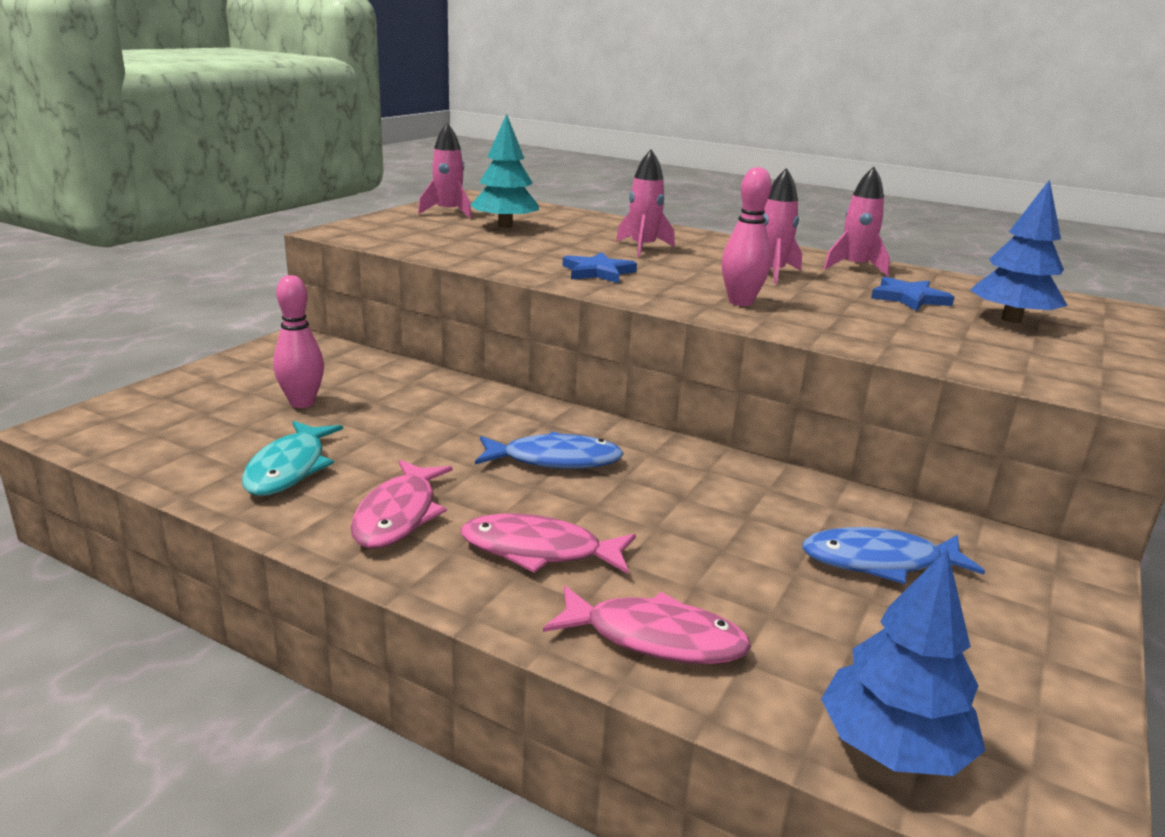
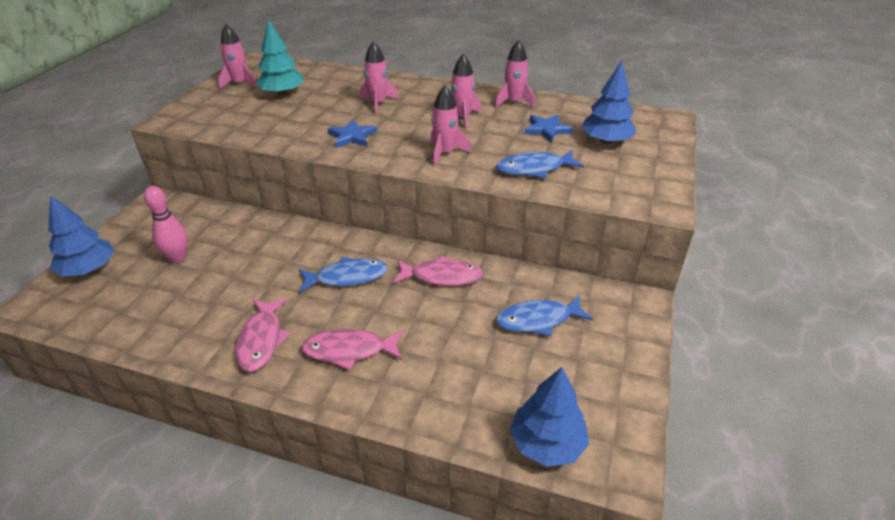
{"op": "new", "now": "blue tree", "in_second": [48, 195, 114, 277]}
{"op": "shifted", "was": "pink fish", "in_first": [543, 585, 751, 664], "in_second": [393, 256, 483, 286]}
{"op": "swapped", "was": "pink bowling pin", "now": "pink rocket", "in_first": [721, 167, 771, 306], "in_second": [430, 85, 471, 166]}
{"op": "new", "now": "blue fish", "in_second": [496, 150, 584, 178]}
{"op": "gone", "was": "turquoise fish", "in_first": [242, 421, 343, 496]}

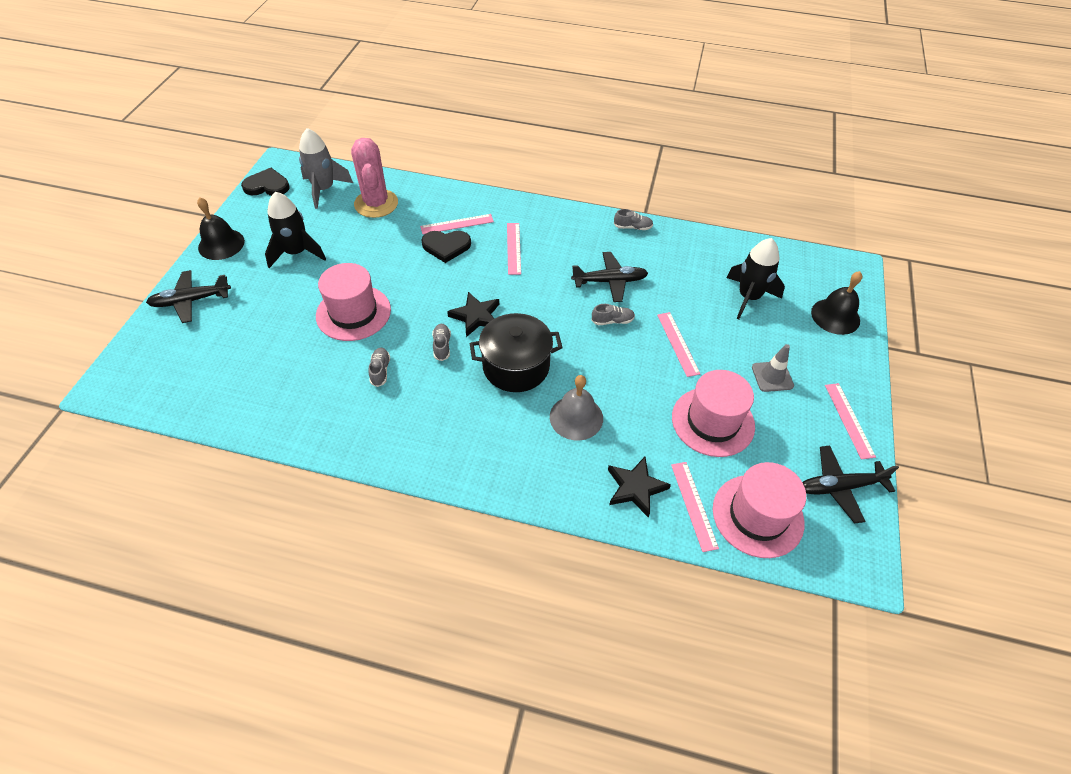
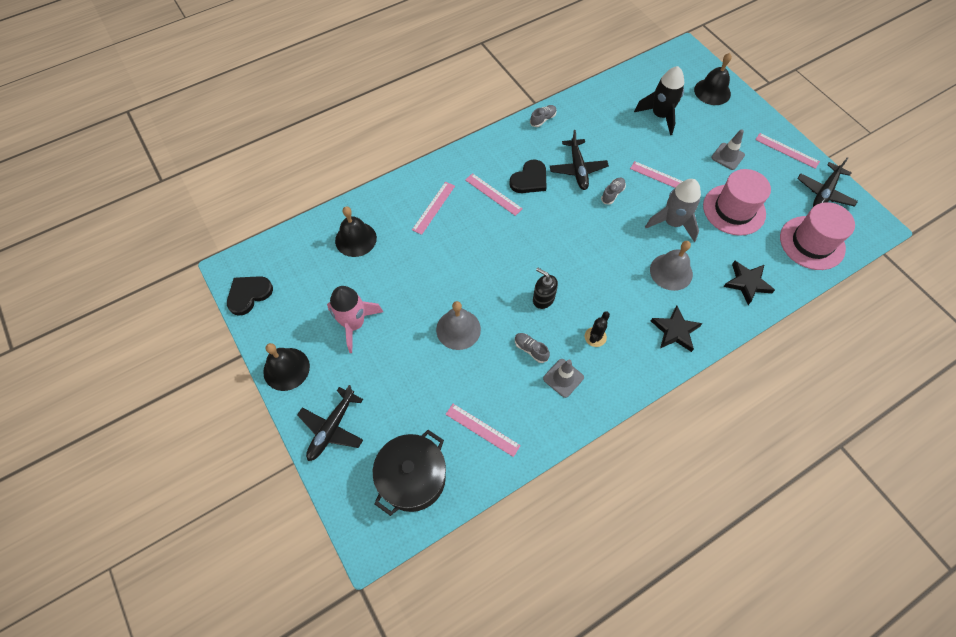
{"op": "repainted", "was": "black rocket", "now": "pink rocket", "in_first": [265, 192, 326, 268], "in_second": [327, 286, 383, 353]}
{"op": "swapped", "was": "pink cactus", "now": "black bell", "in_first": [351, 138, 398, 218], "in_second": [335, 206, 377, 257]}
{"op": "shifted", "was": "black pot", "in_first": [469, 313, 563, 392], "in_second": [373, 430, 446, 516]}
{"op": "swapped", "was": "pink hat", "now": "grey bell", "in_first": [316, 263, 391, 341], "in_second": [436, 301, 481, 350]}
{"op": "shifted", "was": "pink ruler", "in_first": [671, 462, 719, 552], "in_second": [445, 404, 521, 457]}
{"op": "shifted", "was": "black heart", "in_first": [421, 231, 471, 263], "in_second": [509, 159, 547, 193]}
{"op": "swapped", "was": "grey shoe", "now": "black soap dispenser", "in_first": [432, 324, 451, 361], "in_second": [533, 268, 558, 309]}
{"op": "new", "now": "grey traffic cone", "in_second": [543, 359, 584, 398]}
{"op": "rotated", "was": "black plane", "in_first": [571, 252, 648, 302], "in_second": [550, 130, 609, 190], "clockwise": 135}
{"op": "new", "now": "black cactus", "in_second": [585, 311, 610, 347]}
{"op": "shifted", "was": "grey rocket", "in_first": [299, 128, 353, 209], "in_second": [645, 179, 701, 242]}
{"op": "shifted", "was": "black star", "in_first": [447, 292, 499, 337], "in_second": [651, 306, 703, 352]}

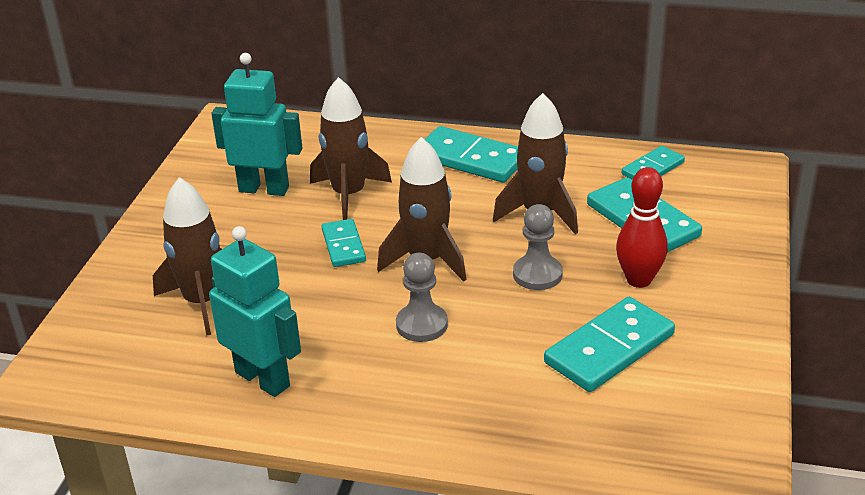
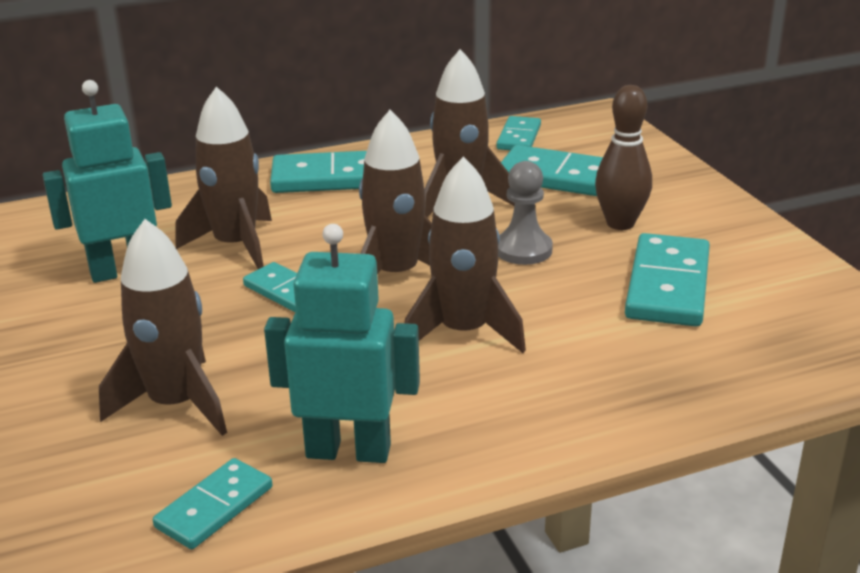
{"op": "new", "now": "turquoise domino", "in_second": [153, 458, 272, 549]}
{"op": "swapped", "was": "grey pawn", "now": "brown rocket", "in_first": [396, 253, 448, 342], "in_second": [404, 156, 526, 353]}
{"op": "repainted", "was": "red bowling pin", "now": "brown bowling pin", "in_first": [616, 167, 668, 288], "in_second": [595, 85, 652, 230]}

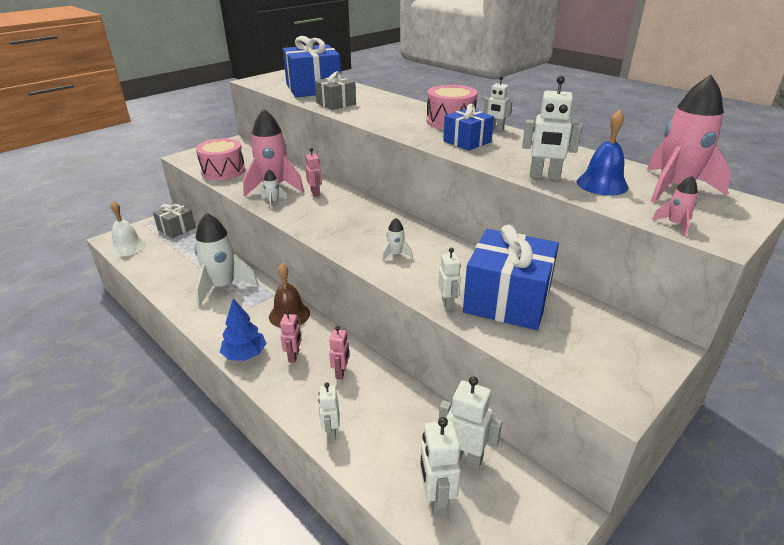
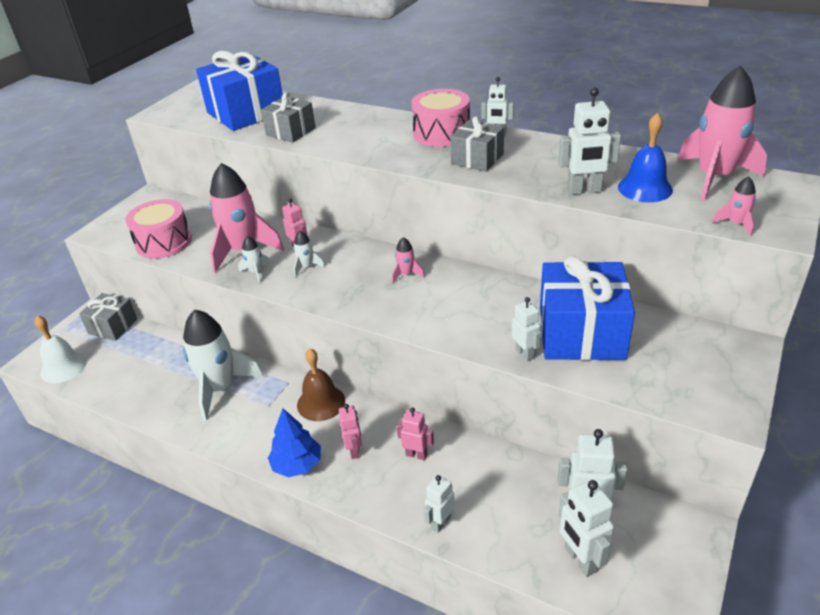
{"op": "shifted", "was": "white rocket", "in_first": [382, 218, 413, 261], "in_second": [293, 231, 325, 277]}
{"op": "new", "now": "pink rocket", "in_second": [392, 237, 425, 283]}
{"op": "rotated", "was": "pink robot", "in_first": [329, 326, 349, 380], "in_second": [397, 408, 434, 460], "clockwise": -60}
{"op": "rotated", "was": "white robot", "in_first": [318, 382, 339, 440], "in_second": [424, 475, 455, 533], "clockwise": 60}
{"op": "repainted", "was": "blue gift", "now": "grey gift", "in_first": [443, 104, 494, 151], "in_second": [450, 116, 504, 172]}

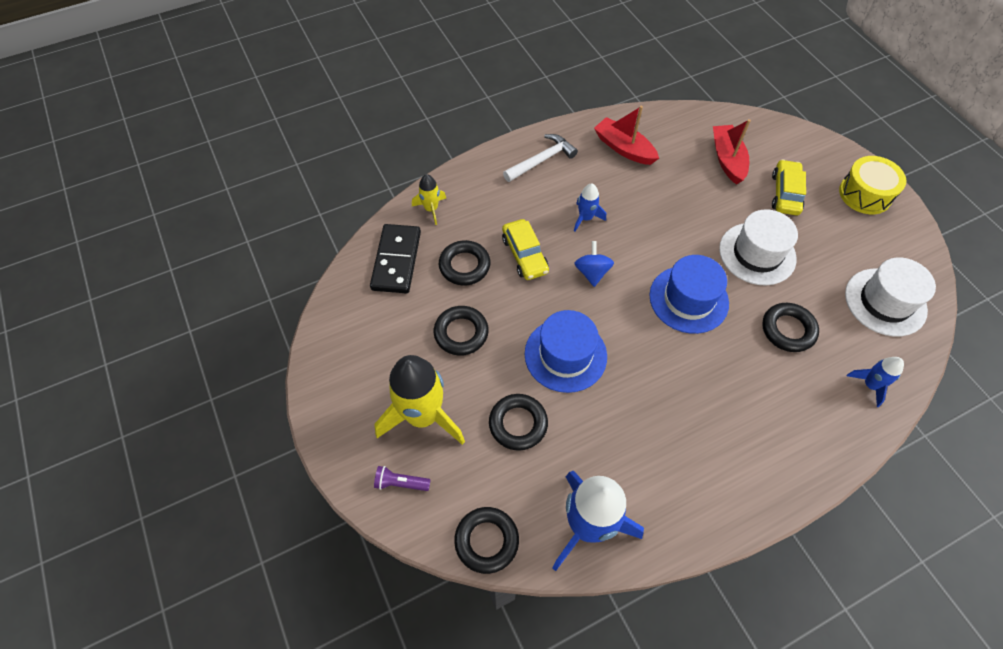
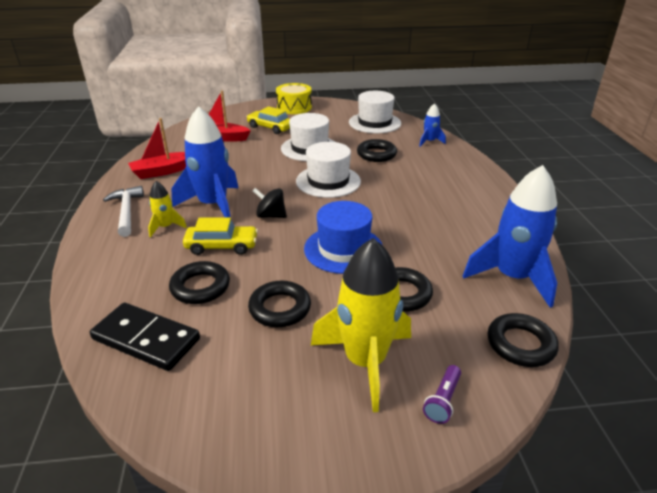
{"op": "shifted", "was": "yellow rocket", "in_first": [412, 174, 446, 225], "in_second": [148, 181, 187, 238]}
{"op": "scaled", "was": "blue rocket", "in_first": [574, 184, 606, 231], "in_second": [171, 106, 238, 218], "ratio": 2.07}
{"op": "repainted", "was": "blue spinning top", "now": "black spinning top", "in_first": [574, 241, 614, 287], "in_second": [253, 188, 287, 218]}
{"op": "repainted", "was": "blue hat", "now": "white hat", "in_first": [649, 255, 729, 334], "in_second": [296, 142, 361, 198]}

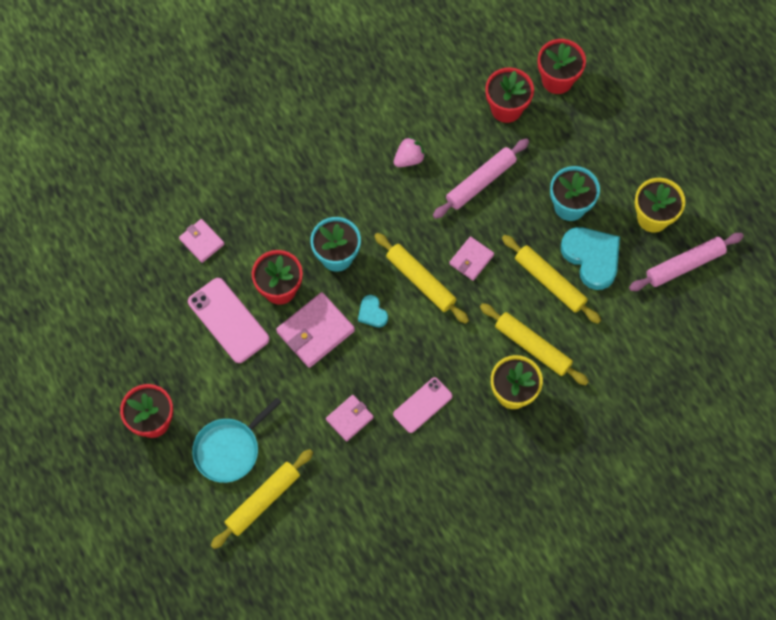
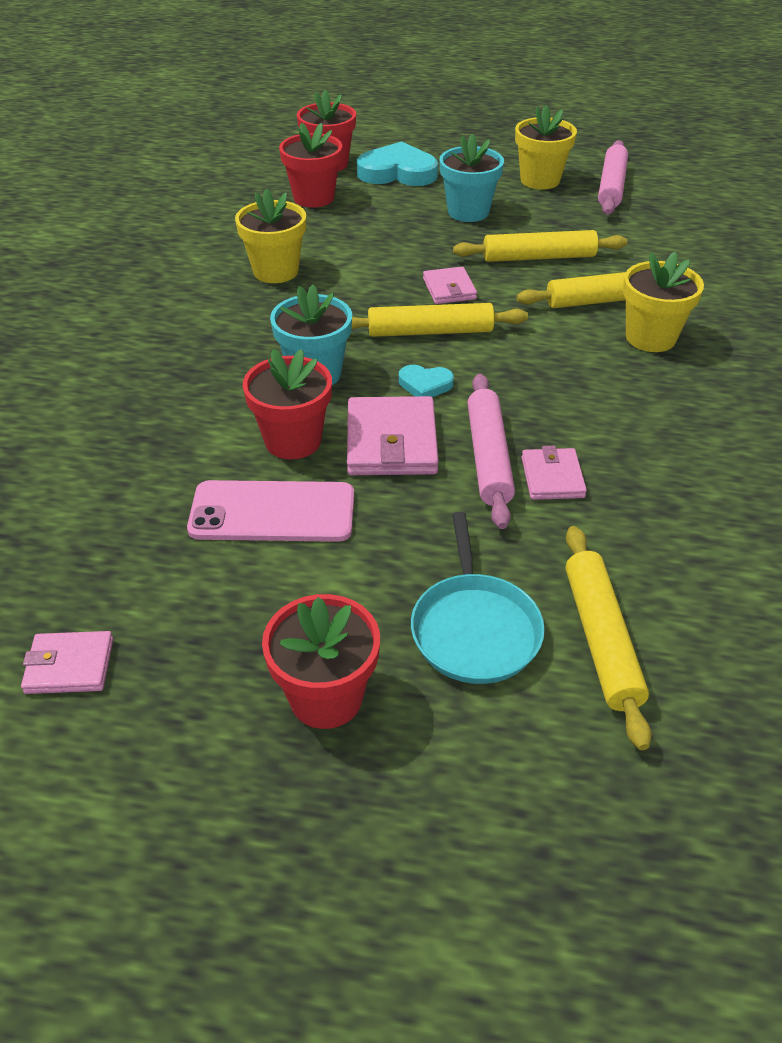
{"op": "shifted", "was": "pink wallet", "in_first": [179, 219, 224, 263], "in_second": [21, 631, 113, 694]}
{"op": "swapped", "was": "pink strawberry", "now": "yellow flower pot", "in_first": [394, 136, 426, 167], "in_second": [235, 188, 306, 283]}
{"op": "shifted", "was": "turquoise heart", "in_first": [561, 227, 620, 290], "in_second": [357, 141, 438, 186]}
{"op": "shifted", "was": "pink rolling pin", "in_first": [433, 138, 529, 219], "in_second": [467, 374, 515, 529]}
{"op": "gone", "was": "pink phone", "in_first": [393, 377, 452, 433]}

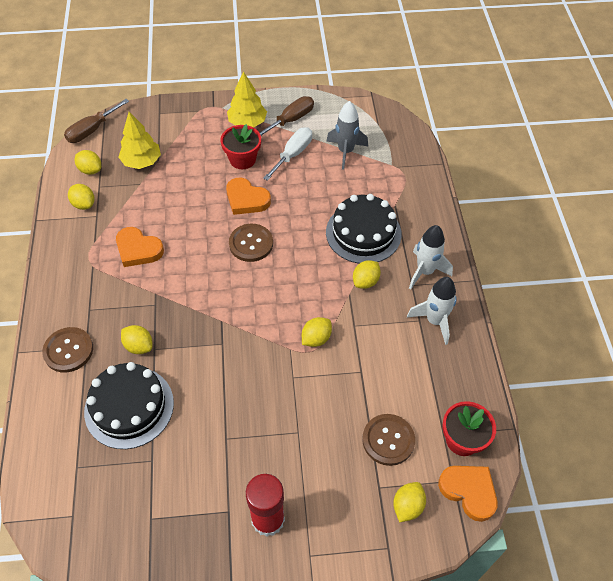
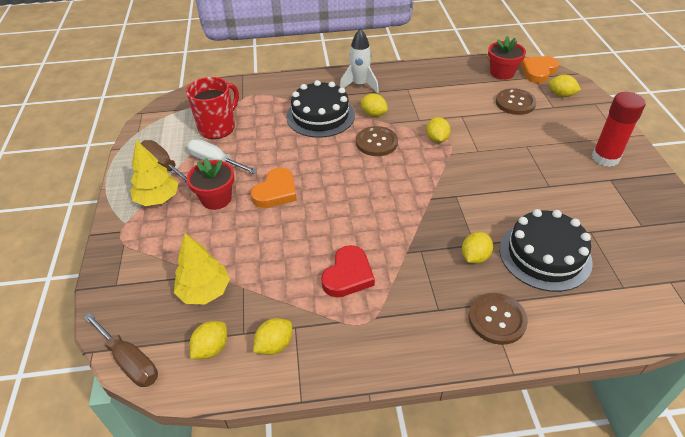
{"op": "swapped", "was": "grey rocket", "now": "red mug", "in_first": [326, 101, 368, 170], "in_second": [186, 77, 239, 139]}
{"op": "repainted", "was": "orange heart", "now": "red heart", "in_first": [116, 227, 164, 267], "in_second": [321, 245, 375, 297]}
{"op": "shifted", "was": "brown button", "in_first": [229, 224, 273, 262], "in_second": [356, 126, 398, 156]}
{"op": "rotated", "was": "yellow lemon", "in_first": [302, 317, 332, 347], "in_second": [426, 117, 451, 143], "clockwise": 45}
{"op": "gone", "was": "white rocket", "in_first": [407, 277, 457, 345]}

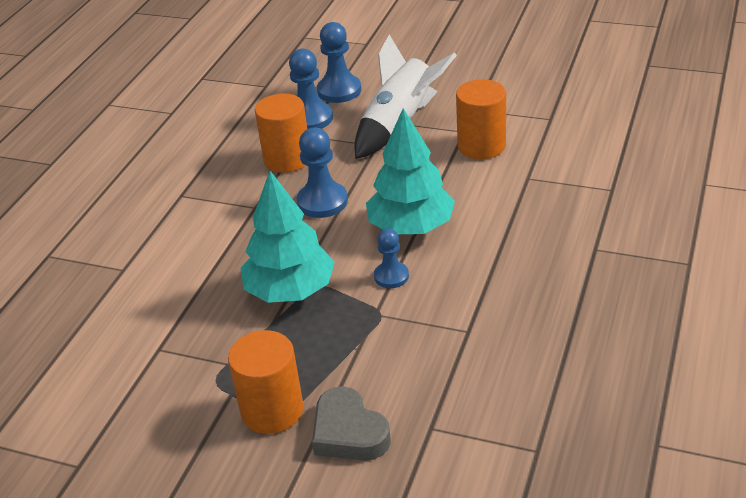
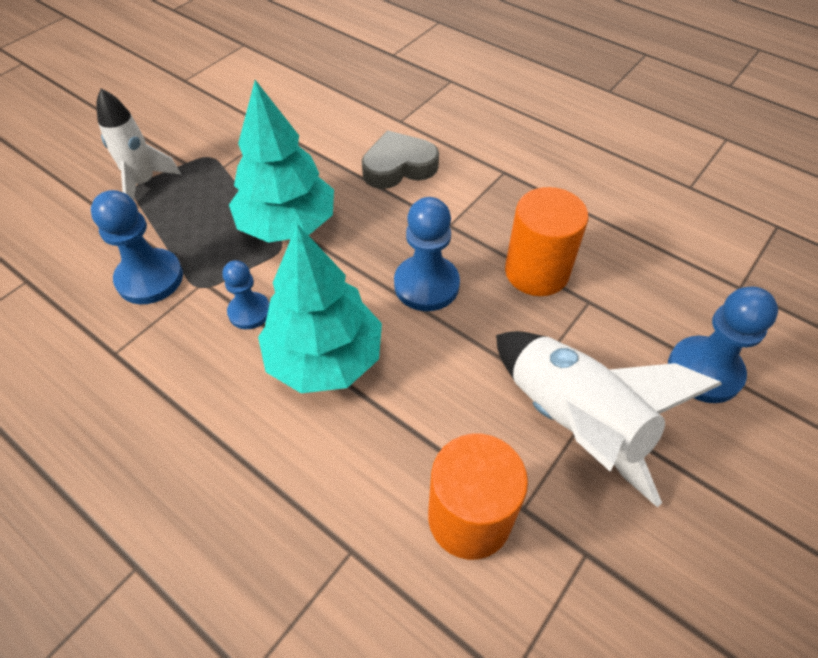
{"op": "shifted", "was": "blue pawn", "in_first": [289, 49, 333, 129], "in_second": [91, 190, 183, 304]}
{"op": "swapped", "was": "orange cylinder", "now": "white rocket", "in_first": [228, 330, 303, 434], "in_second": [96, 89, 181, 200]}
{"op": "shifted", "was": "grey heart", "in_first": [312, 386, 391, 461], "in_second": [362, 130, 439, 189]}

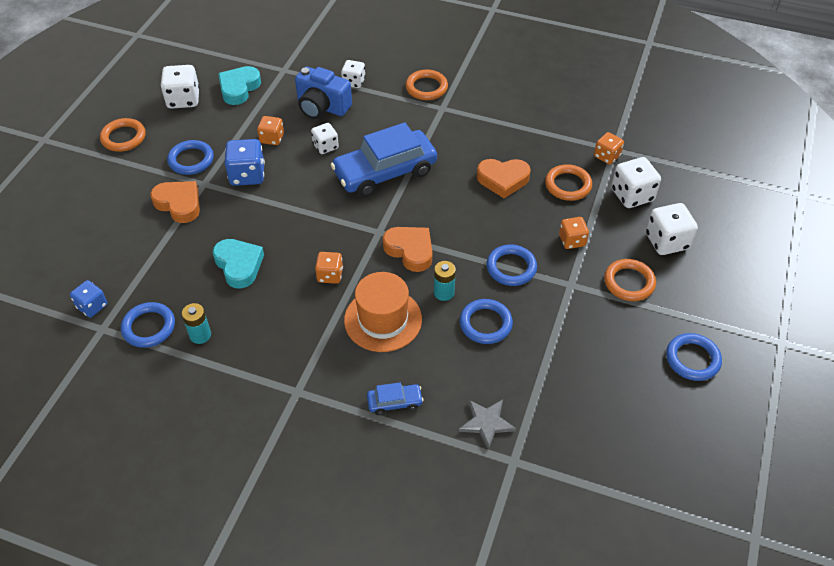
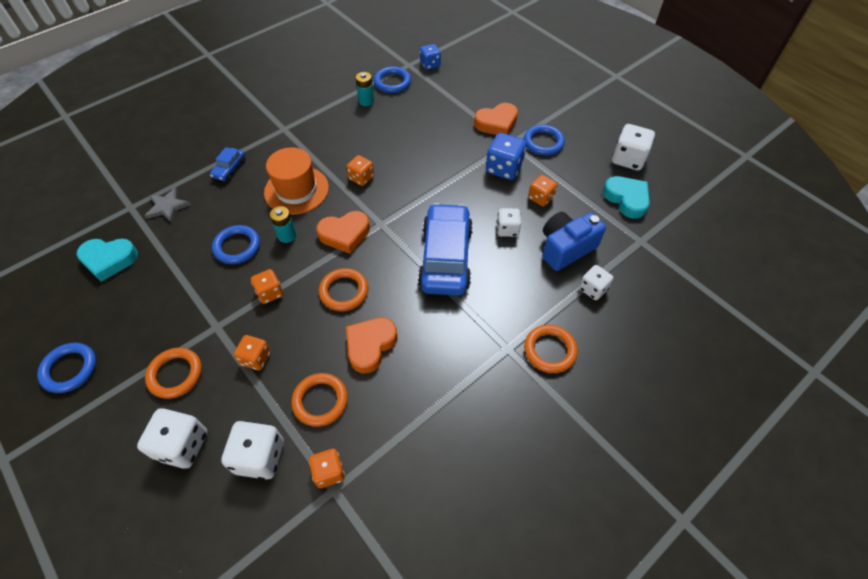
{"op": "shifted", "was": "turquoise heart", "in_first": [212, 239, 264, 288], "in_second": [76, 239, 138, 282]}
{"op": "swapped", "was": "blue ring", "now": "orange dice", "in_first": [486, 245, 537, 286], "in_second": [251, 269, 283, 304]}
{"op": "shifted", "was": "orange ring", "in_first": [100, 118, 146, 152], "in_second": [319, 268, 368, 311]}

